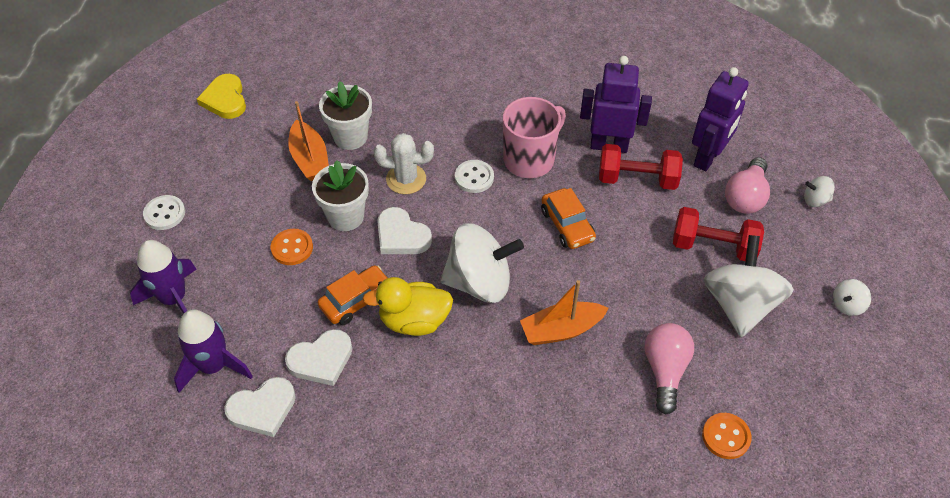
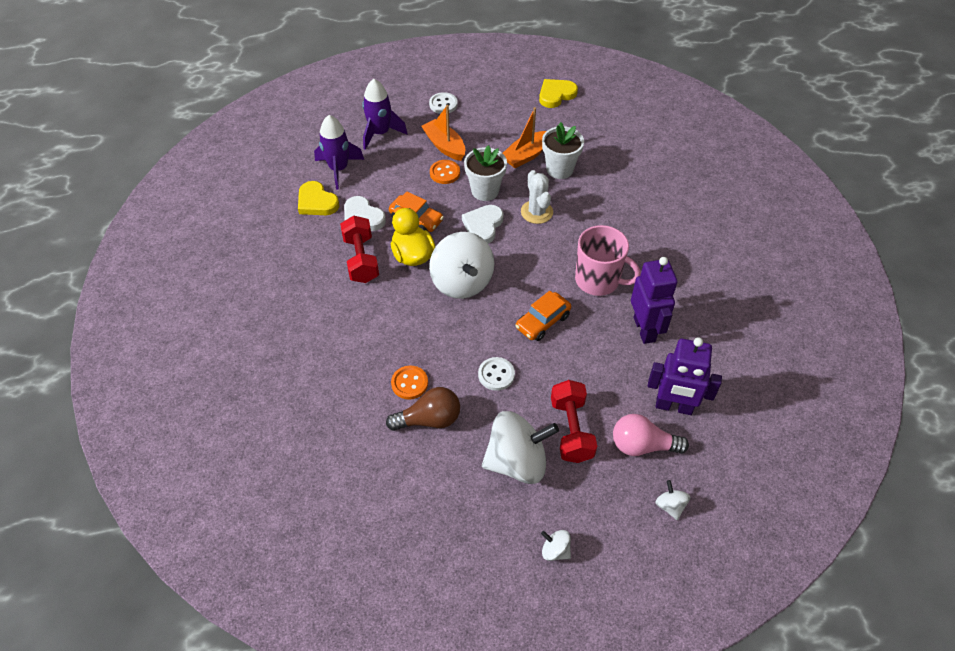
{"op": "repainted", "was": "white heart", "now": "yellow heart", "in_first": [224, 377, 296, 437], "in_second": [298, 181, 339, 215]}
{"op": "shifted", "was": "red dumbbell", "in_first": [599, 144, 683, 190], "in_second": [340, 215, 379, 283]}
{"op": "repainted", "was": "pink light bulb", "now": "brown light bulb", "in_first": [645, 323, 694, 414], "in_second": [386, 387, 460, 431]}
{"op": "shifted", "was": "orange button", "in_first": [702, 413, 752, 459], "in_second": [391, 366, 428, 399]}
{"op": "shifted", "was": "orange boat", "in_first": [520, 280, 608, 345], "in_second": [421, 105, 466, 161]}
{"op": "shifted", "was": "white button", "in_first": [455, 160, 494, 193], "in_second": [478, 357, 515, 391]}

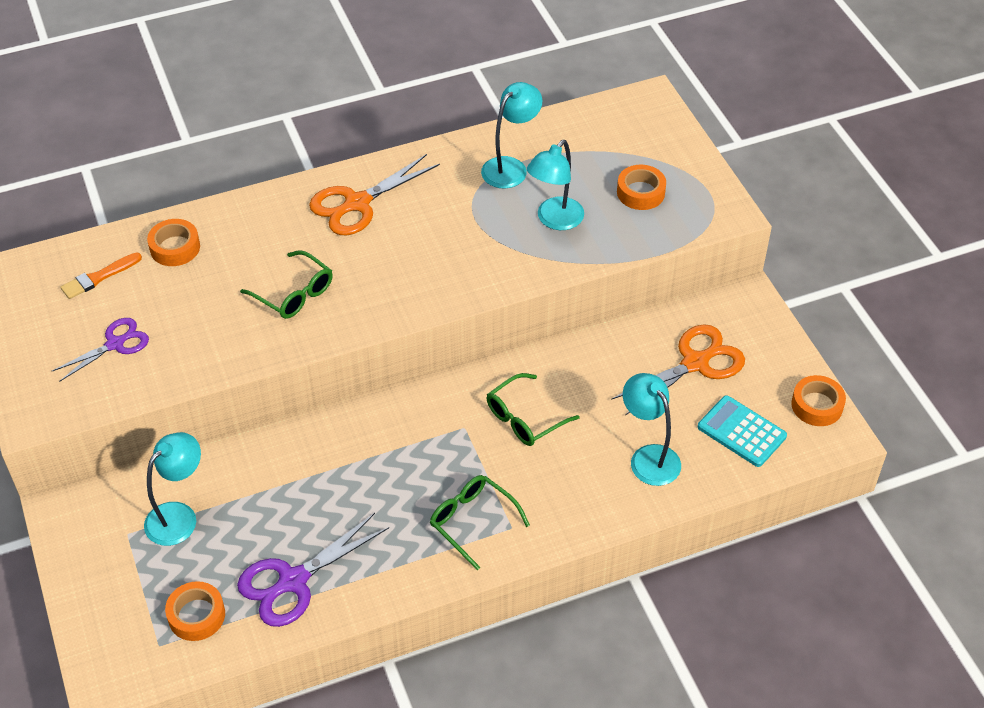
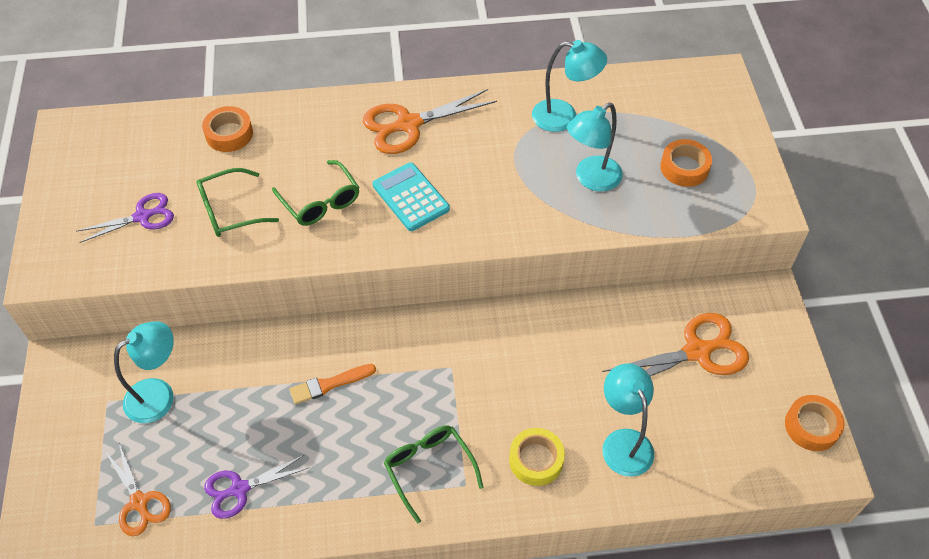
{"op": "swapped", "was": "orange tape", "now": "orange scissors", "in_first": [165, 581, 225, 641], "in_second": [105, 443, 171, 536]}
{"op": "shifted", "was": "green glasses", "in_first": [487, 373, 580, 446], "in_second": [196, 168, 279, 237]}
{"op": "scaled", "was": "purple scissors", "in_first": [237, 513, 389, 627], "in_second": [204, 455, 308, 519], "ratio": 0.65}
{"op": "shifted", "was": "orange brush", "in_first": [60, 252, 142, 299], "in_second": [289, 364, 376, 405]}
{"op": "shifted", "was": "turquoise calculator", "in_first": [698, 395, 787, 467], "in_second": [373, 162, 450, 231]}
{"op": "new", "now": "yellow tape", "in_second": [509, 428, 565, 486]}
{"op": "rotated", "was": "turquoise lamp", "in_first": [481, 82, 542, 188], "in_second": [532, 40, 607, 132], "clockwise": 45}

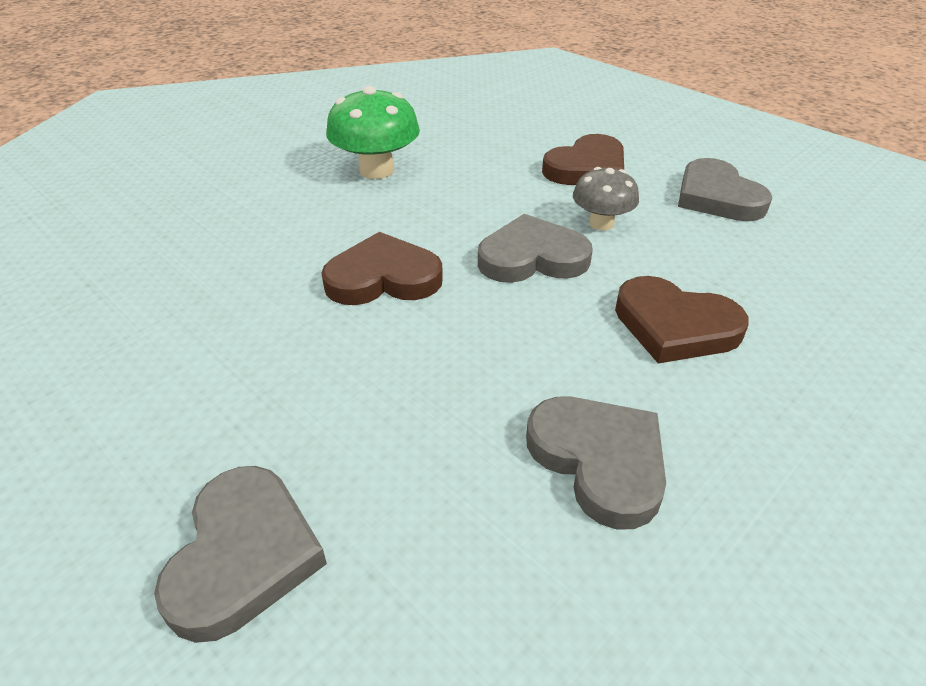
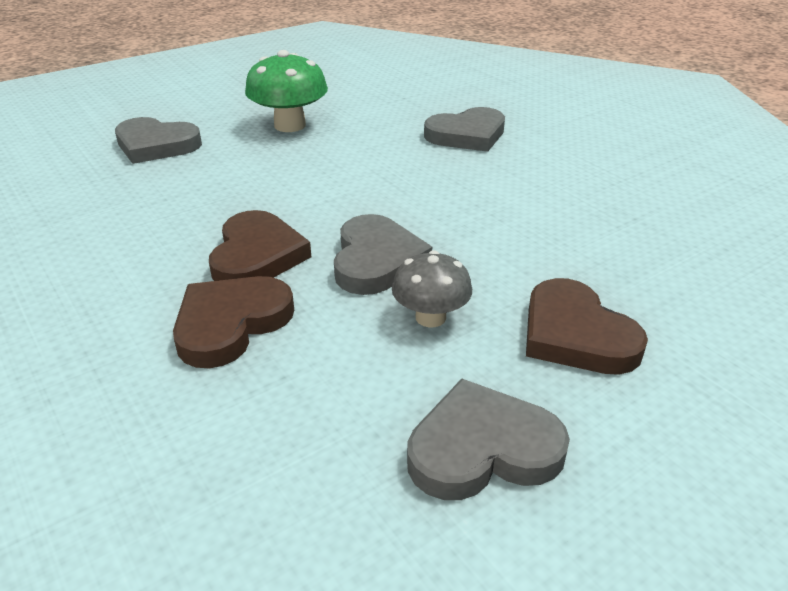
{"op": "shifted", "was": "brown heart", "in_first": [321, 232, 443, 305], "in_second": [209, 210, 311, 281]}
{"op": "shifted", "was": "green mushroom", "in_first": [326, 86, 420, 179], "in_second": [245, 50, 328, 132]}
{"op": "shifted", "was": "grey heart", "in_first": [526, 397, 666, 530], "in_second": [424, 107, 505, 152]}

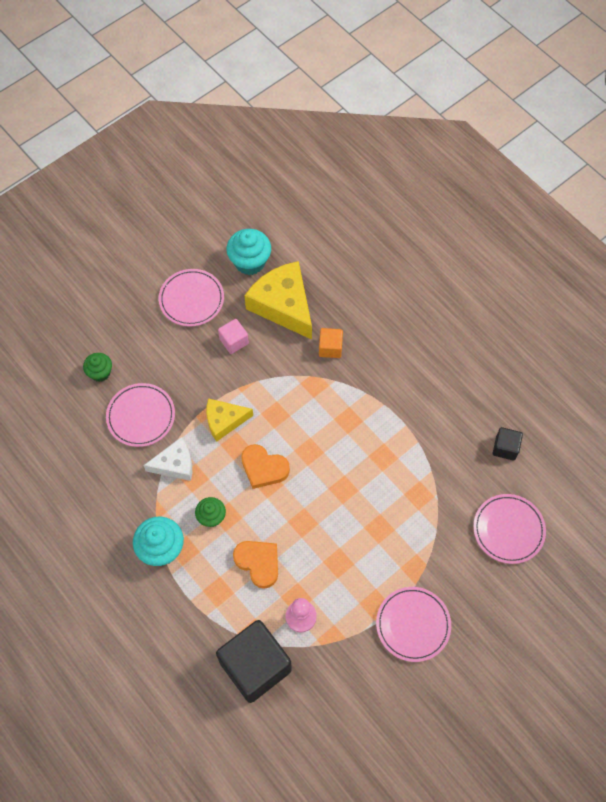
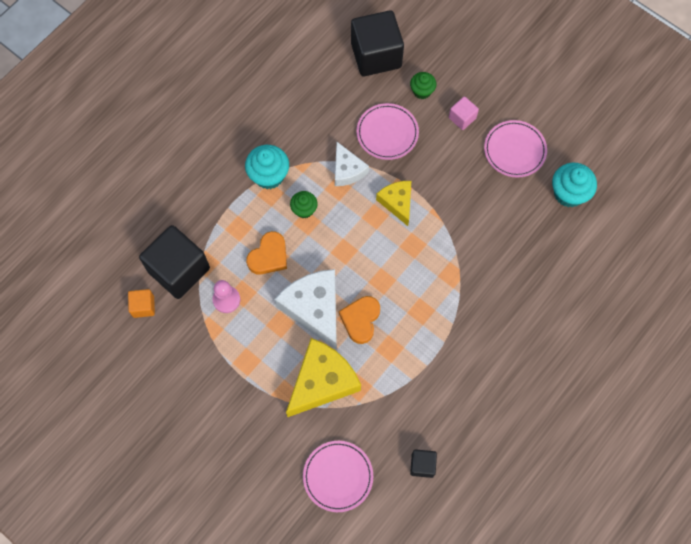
{"op": "shifted", "was": "orange cube", "in_first": [319, 328, 343, 358], "in_second": [128, 289, 155, 318]}
{"op": "new", "now": "white cheese", "in_second": [274, 269, 337, 350]}
{"op": "shifted", "was": "yellow cheese", "in_first": [244, 261, 312, 340], "in_second": [286, 338, 361, 417]}
{"op": "shifted", "was": "orange heart", "in_first": [241, 444, 290, 489], "in_second": [339, 296, 380, 344]}
{"op": "new", "now": "black cube", "in_second": [351, 10, 404, 76]}
{"op": "shifted", "was": "pink cube", "in_first": [218, 319, 249, 354], "in_second": [449, 96, 479, 130]}
{"op": "gone", "was": "pink plate", "in_first": [376, 587, 451, 662]}

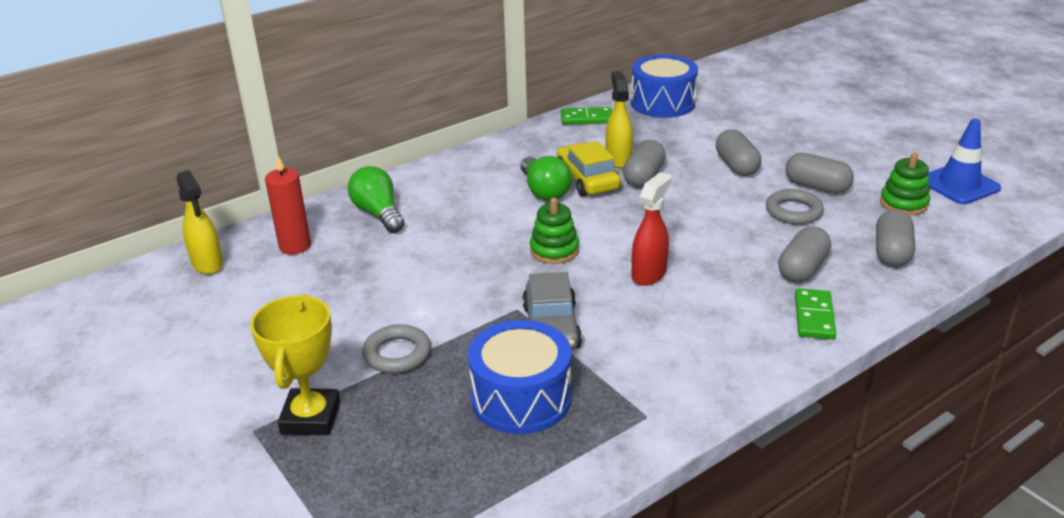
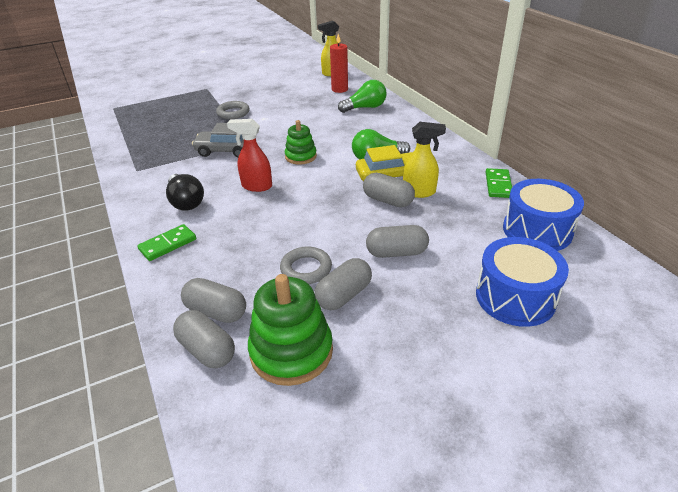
{"op": "rotated", "was": "green domino", "in_first": [795, 288, 836, 339], "in_second": [137, 224, 196, 261], "clockwise": -60}
{"op": "new", "now": "black light bulb", "in_second": [166, 174, 204, 211]}
{"op": "shifted", "was": "grey capsule", "in_first": [778, 226, 831, 282], "in_second": [173, 310, 235, 368]}
{"op": "rotated", "was": "red spray bottle", "in_first": [632, 172, 672, 286], "in_second": [227, 119, 272, 192], "clockwise": 150}
{"op": "scaled", "was": "green stacking toy", "in_first": [880, 153, 930, 215], "in_second": [248, 274, 333, 386], "ratio": 1.64}
{"op": "shifted", "was": "blue drum", "in_first": [468, 320, 571, 434], "in_second": [476, 237, 569, 327]}
{"op": "gone", "was": "yellow trophy", "in_first": [250, 295, 340, 435]}
{"op": "gone", "was": "blue traffic cone", "in_first": [928, 119, 1001, 204]}

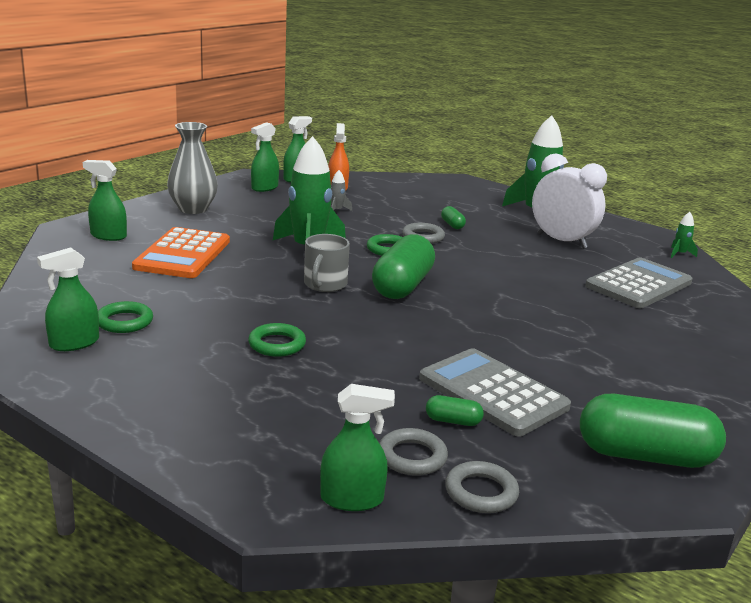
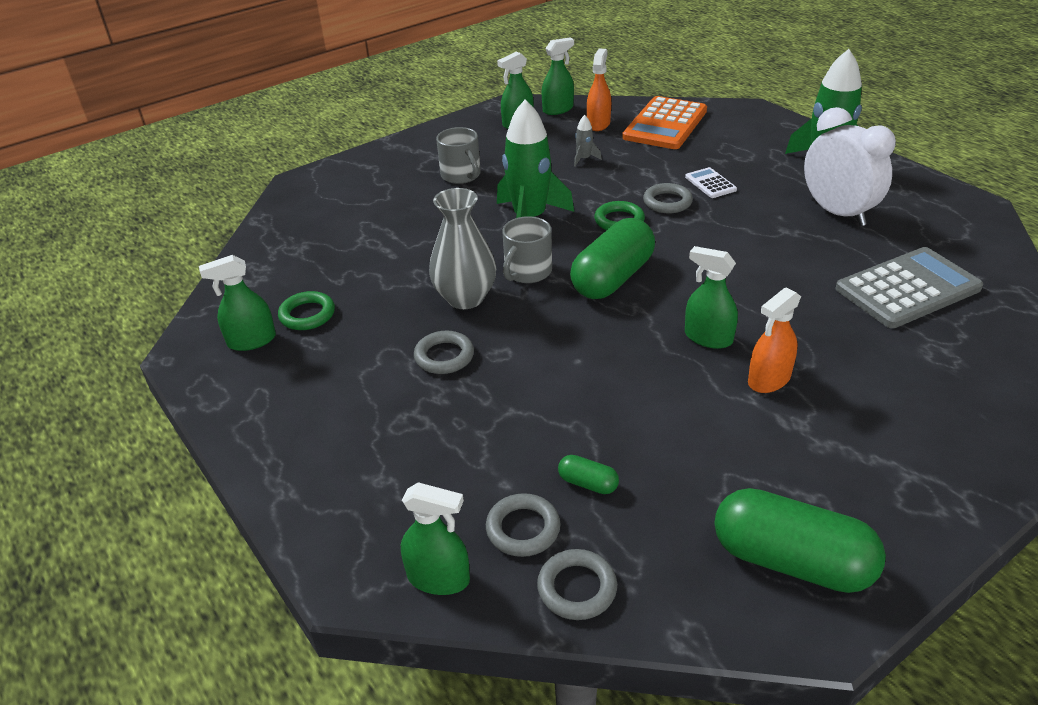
{"op": "repainted", "was": "green ring", "now": "grey ring", "in_first": [248, 323, 306, 357], "in_second": [414, 331, 474, 374]}
{"op": "shifted", "was": "grey vase", "in_first": [167, 122, 218, 214], "in_second": [429, 188, 496, 309]}
{"op": "new", "now": "grey mug", "in_second": [436, 127, 481, 184]}
{"op": "shifted", "was": "orange calculator", "in_first": [132, 227, 230, 278], "in_second": [622, 96, 707, 149]}
{"op": "swapped", "was": "green capsule", "now": "white calculator", "in_first": [441, 206, 466, 229], "in_second": [685, 167, 737, 198]}
{"op": "shifted", "was": "green spray bottle", "in_first": [83, 160, 127, 241], "in_second": [685, 246, 738, 349]}
{"op": "new", "now": "orange spray bottle", "in_second": [748, 287, 801, 393]}
{"op": "gone", "was": "grey calculator", "in_first": [419, 348, 571, 437]}
{"op": "gone", "was": "green rocket", "in_first": [671, 212, 698, 258]}

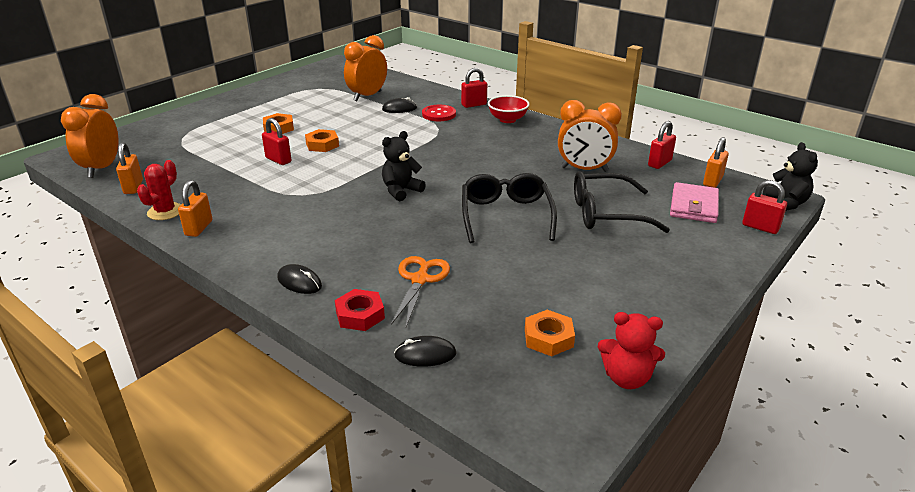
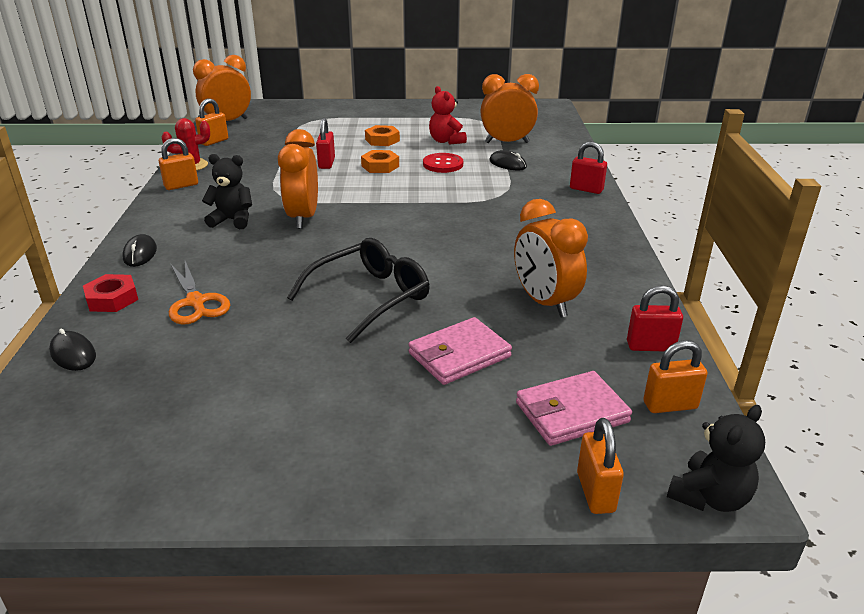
{"op": "rotated", "was": "orange scissors", "in_first": [391, 256, 450, 327], "in_second": [169, 261, 230, 325], "clockwise": 90}
{"op": "shifted", "was": "black teddy bear", "in_first": [382, 131, 426, 202], "in_second": [202, 154, 252, 229]}
{"op": "new", "now": "orange clock", "in_second": [278, 129, 318, 229]}
{"op": "swapped", "was": "black glasses", "now": "pink wallet", "in_first": [574, 171, 670, 233], "in_second": [408, 317, 512, 385]}
{"op": "shifted", "was": "red button", "in_first": [422, 105, 456, 121], "in_second": [423, 153, 463, 173]}
{"op": "shifted", "was": "red teddy bear", "in_first": [598, 312, 665, 389], "in_second": [429, 86, 467, 145]}
{"op": "repainted", "was": "red padlock", "now": "orange padlock", "in_first": [742, 180, 787, 234], "in_second": [577, 418, 624, 514]}
{"op": "gone", "was": "red bowl", "in_first": [488, 95, 530, 123]}
{"op": "gone", "was": "orange nut", "in_first": [525, 310, 575, 356]}

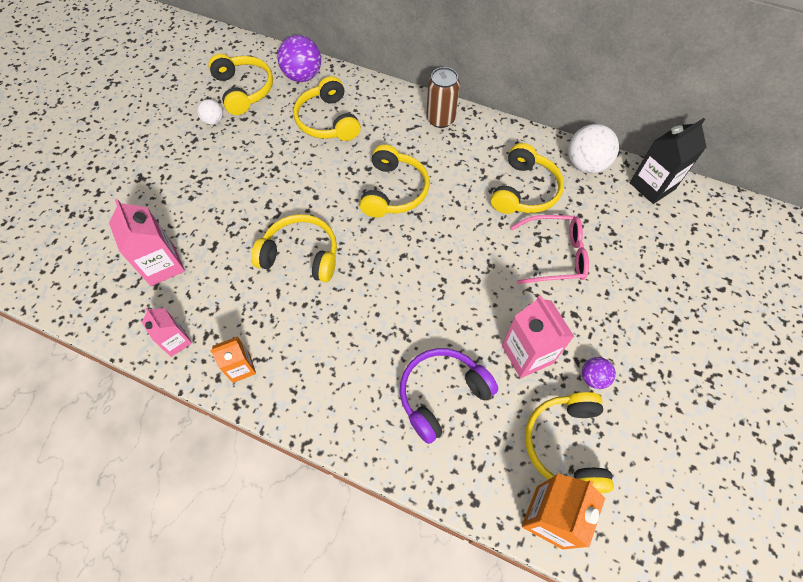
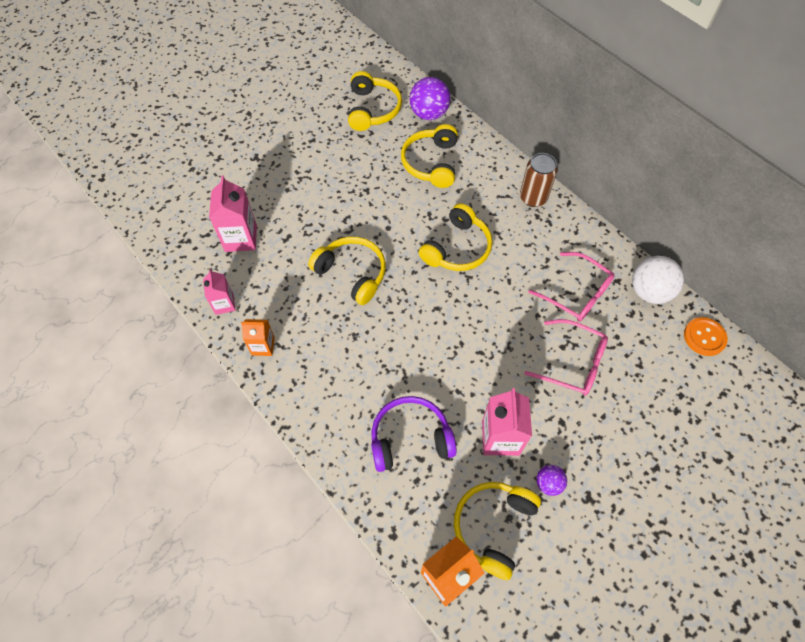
{"op": "swapped", "was": "yellow headphones", "now": "pink glasses", "in_first": [491, 143, 564, 214], "in_second": [528, 252, 615, 322]}
{"op": "swapped", "was": "black carton", "now": "orange button", "in_first": [630, 118, 707, 204], "in_second": [684, 317, 728, 356]}
{"op": "gone", "was": "white ball", "in_first": [197, 99, 223, 125]}

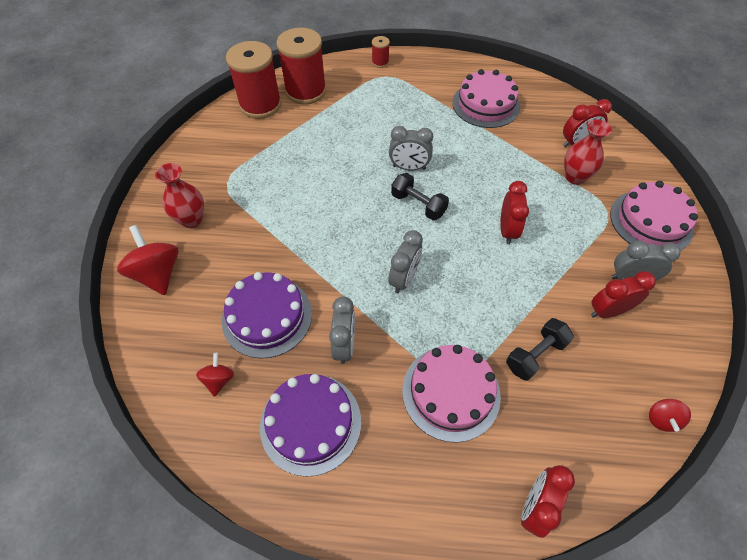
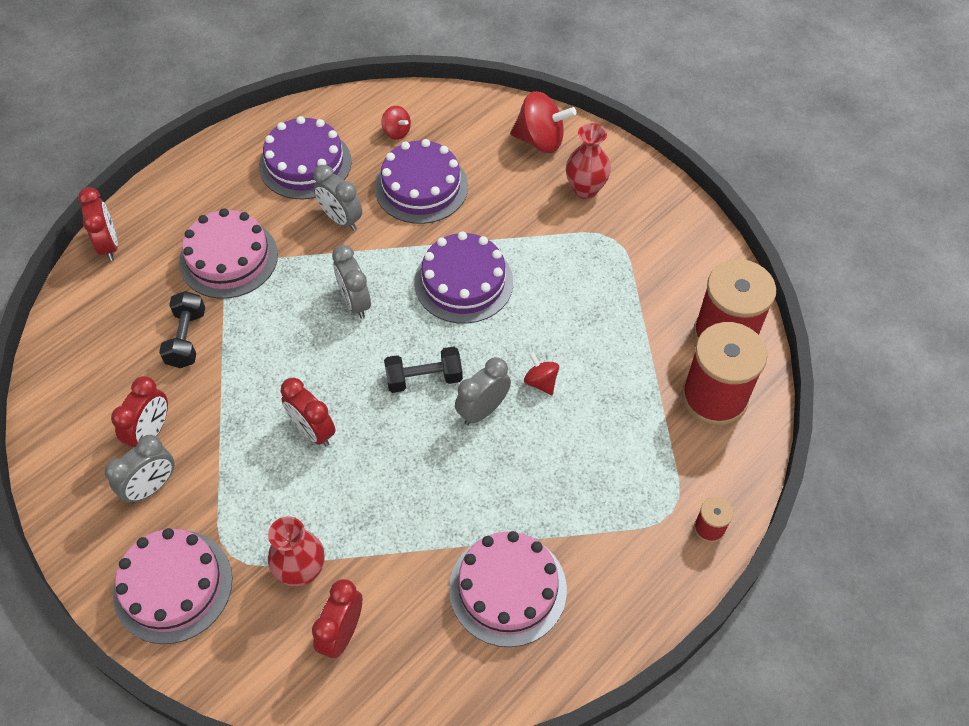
{"op": "new", "now": "purple cake", "in_second": [414, 232, 513, 324]}
{"op": "shifted", "was": "red spinning top", "in_first": [649, 399, 691, 432], "in_second": [524, 352, 559, 395]}

